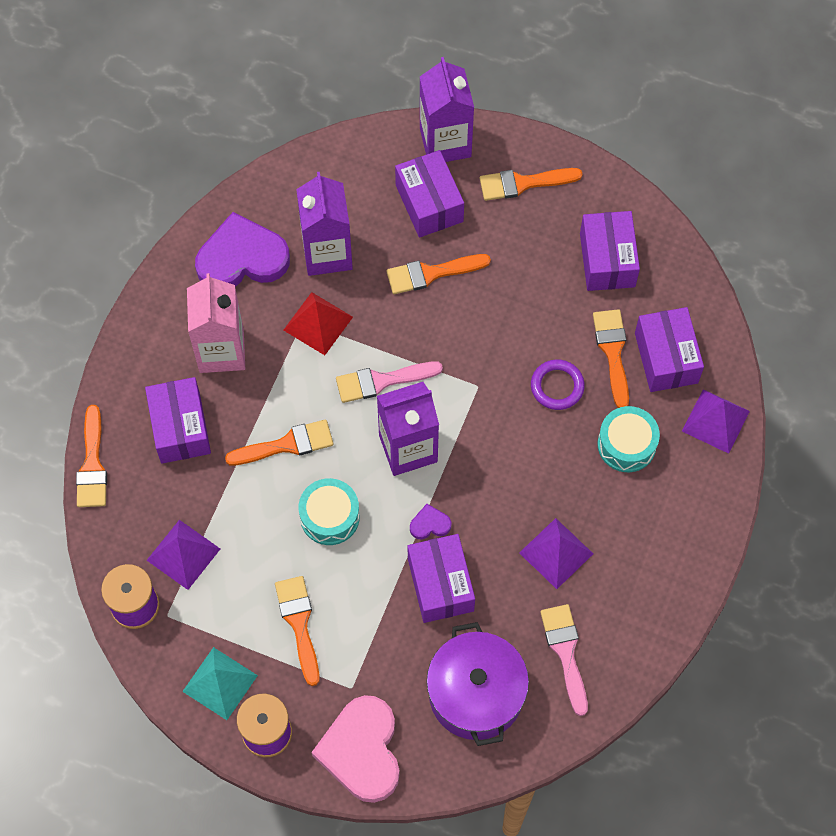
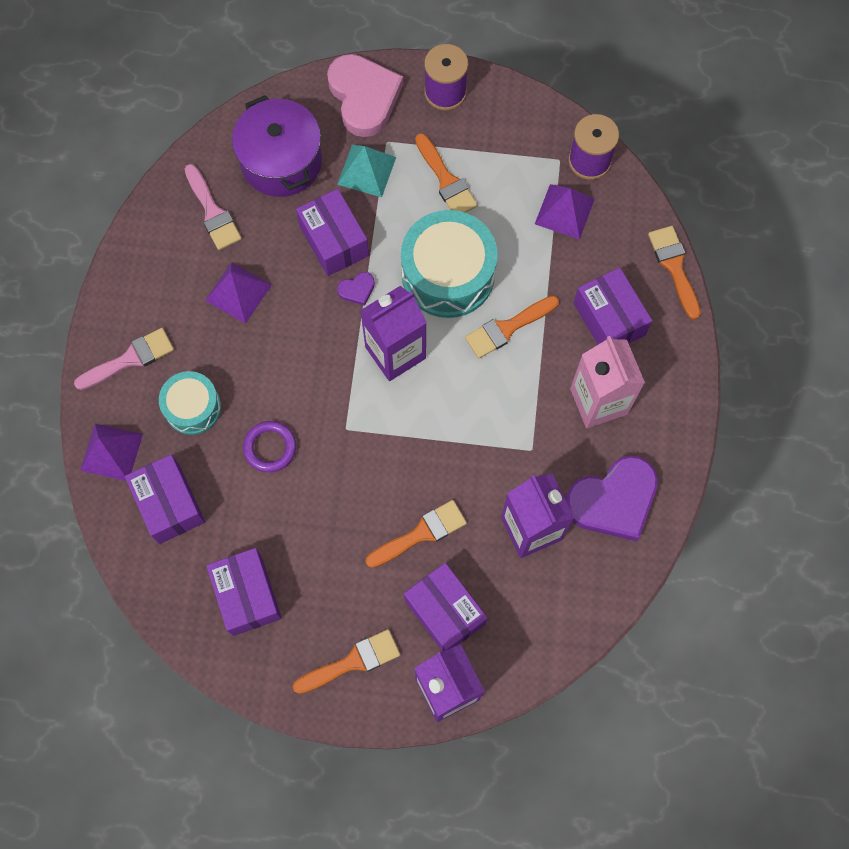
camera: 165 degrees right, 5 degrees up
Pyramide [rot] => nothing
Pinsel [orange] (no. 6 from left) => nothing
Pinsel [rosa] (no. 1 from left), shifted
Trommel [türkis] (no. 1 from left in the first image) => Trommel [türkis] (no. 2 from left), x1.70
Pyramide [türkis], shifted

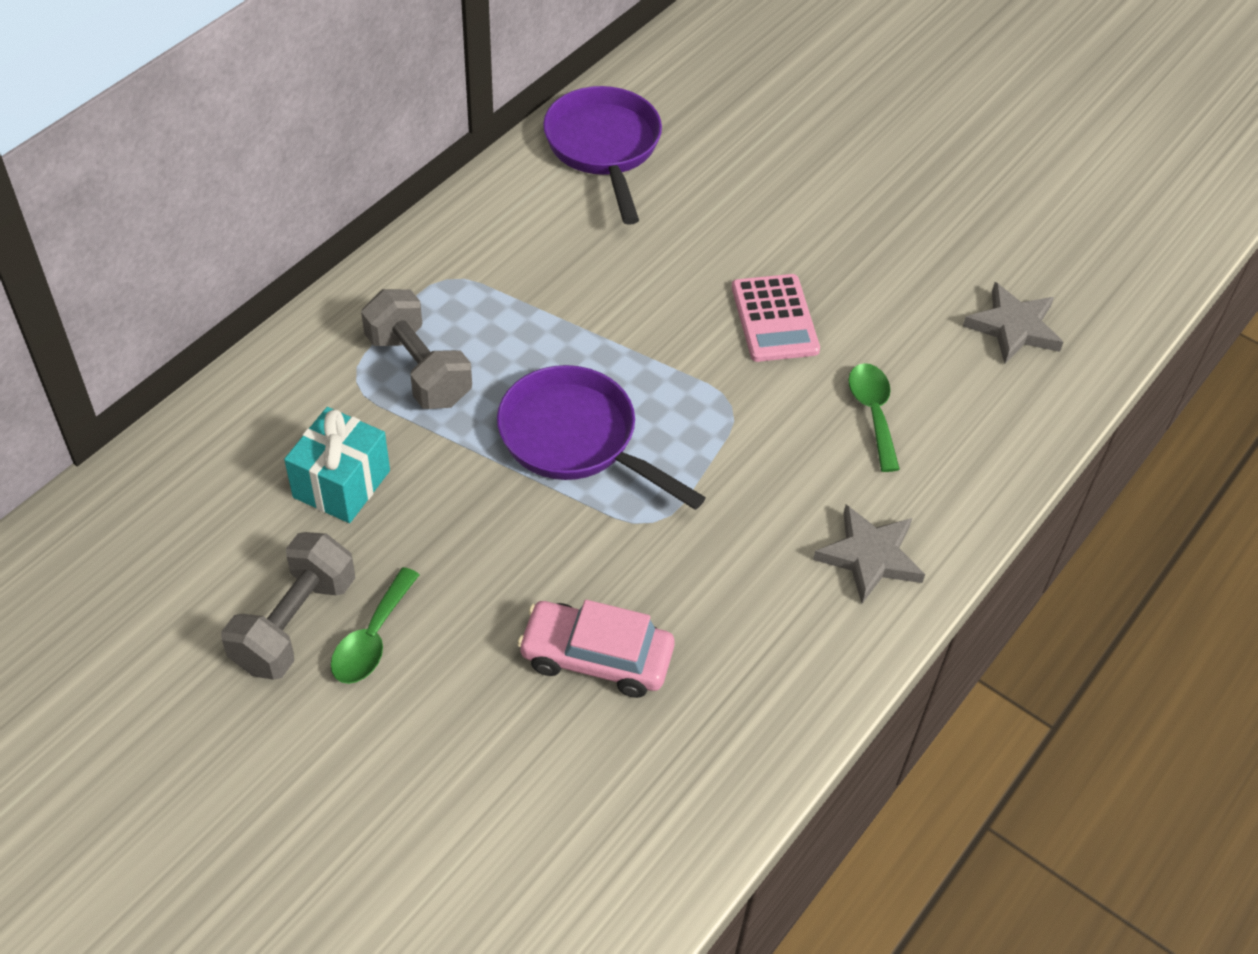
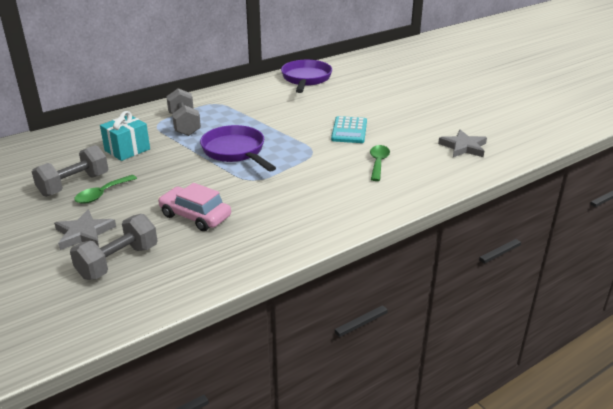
camera: 20 degrees right, 20 degrees down
Taschenrechner [rosa] => Taschenrechner [türkis]
Stern [grau] (no. 1 from left), shifted
nothing => Hantel [grau] (no. 2 from left)

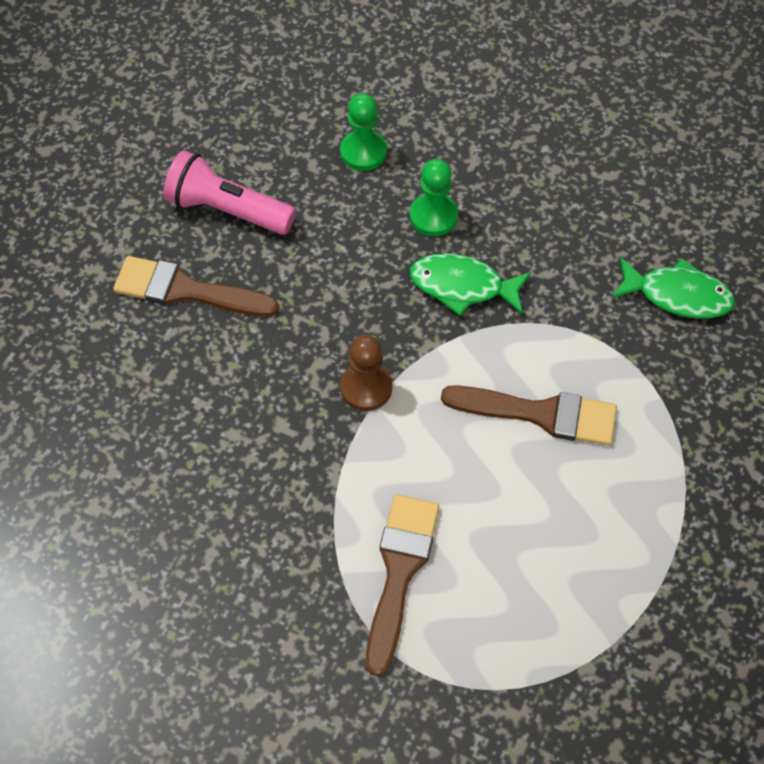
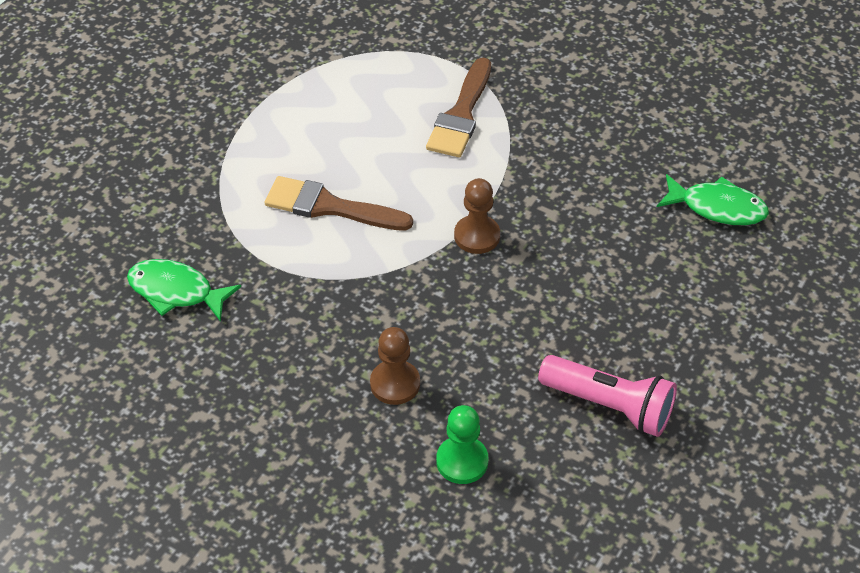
camera: 175 degrees left, 10 degrees down
Bauer [grün] (no. 2 from left) => Bauer [braun] (no. 1 from left)
Fisch [grün] (no. 1 from left in the first image) => Fisch [grün] (no. 2 from left), shifted
Pinsel [braun] (no. 1 from left) => nothing

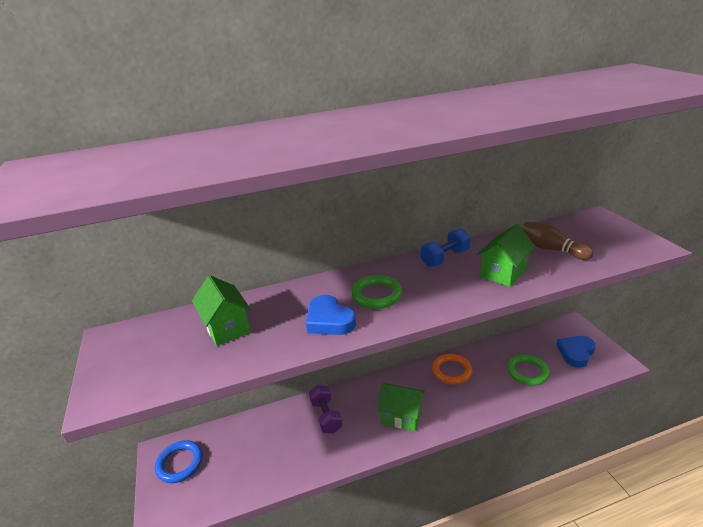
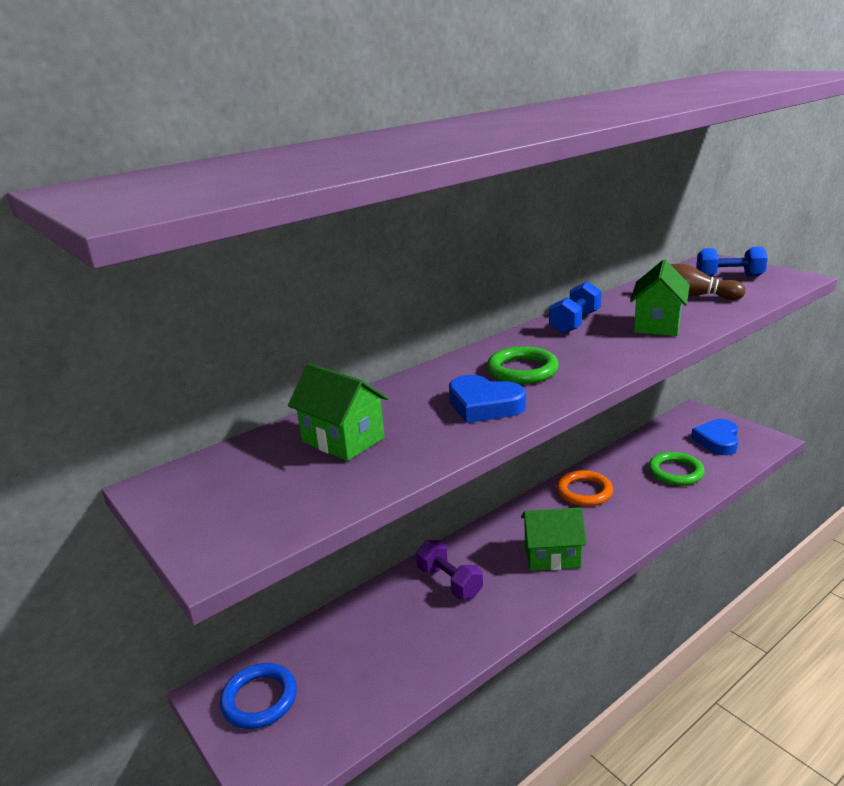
camera: 20 degrees left, 5 degrees down
nothing => Hantel [blau] (no. 2 from left)

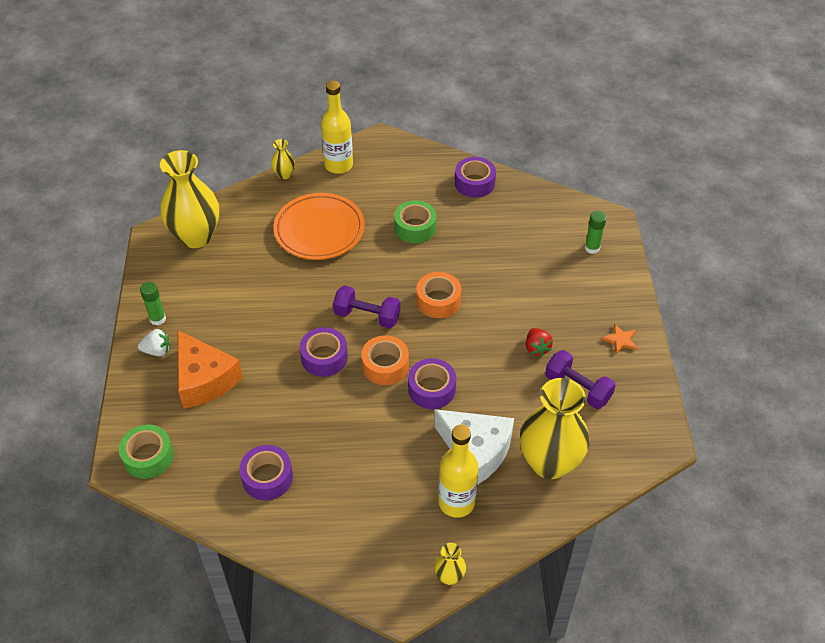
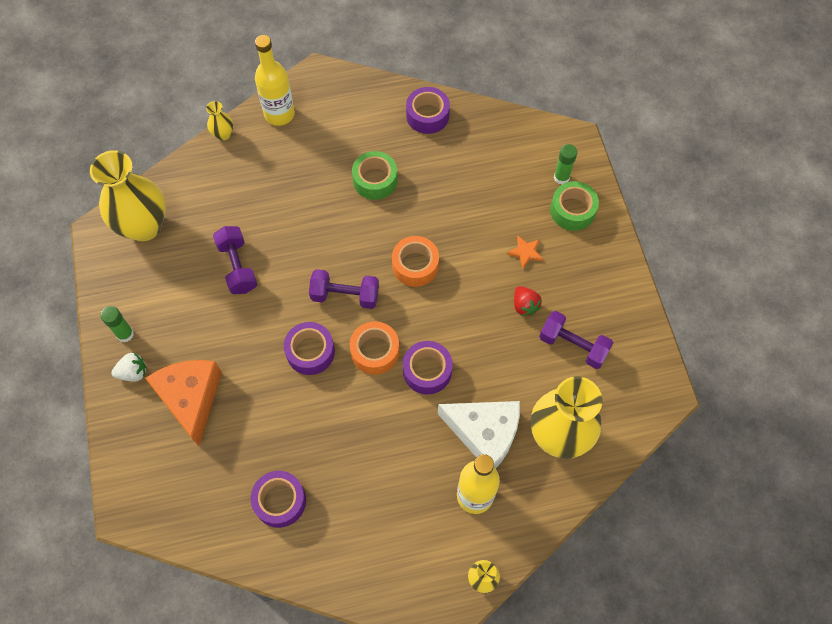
camera: 10 degrees left, 15 degrees up
Teller [orange] => nothing
Stern [orange], shifted
Käse [orange], 150 degrees counterclockwise
Klebeband [grün] (no. 1 from left in the first image) => Klebeband [grün] (no. 2 from left), shifted
nothing => Hantel [lila] (no. 1 from left)

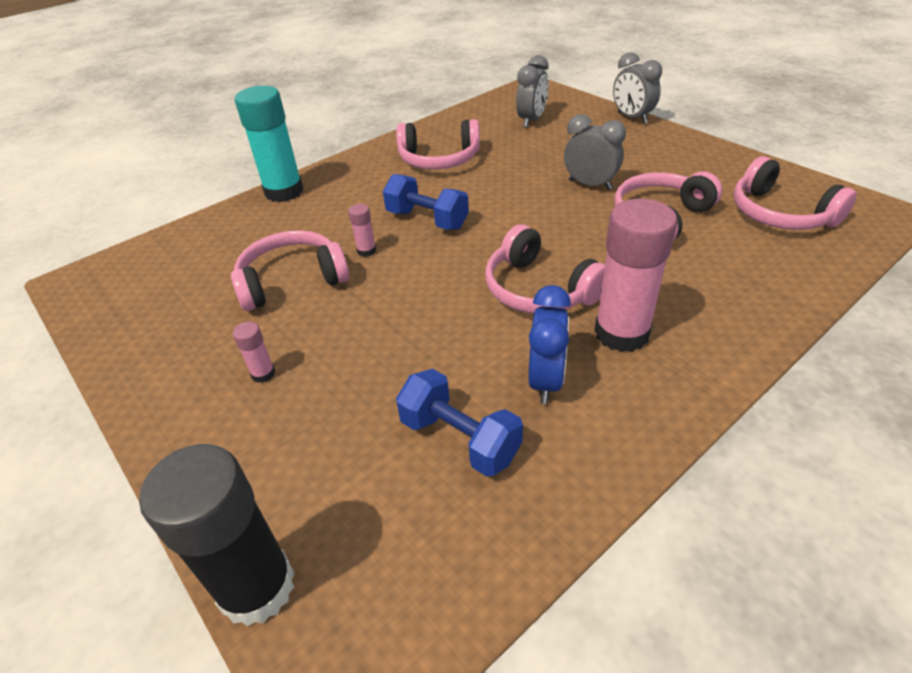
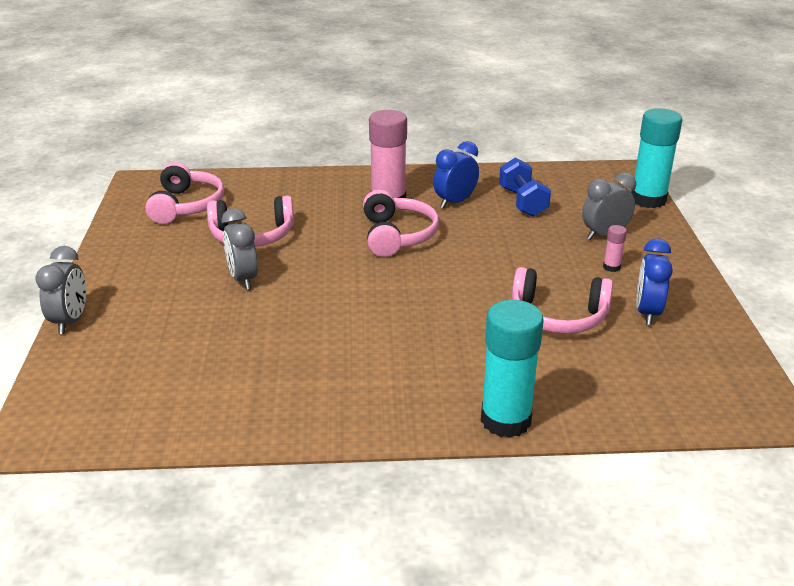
camera: 145 degrees left, 10 degrees down
Wecker [grau] (no. 1 from left in the first image) => Wecker [grau] (no. 3 from left), shifted
Kopfhörer [rosa] (no. 2 from left) => nothing
Hantel [blau] (no. 1 from left) => nothing
Klebestift [rosa] (no. 2 from left) => nothing
Klebestift [schwarz] => Klebestift [türkis] (no. 2 from left)
nothing => Wecker [blau] (no. 2 from left)

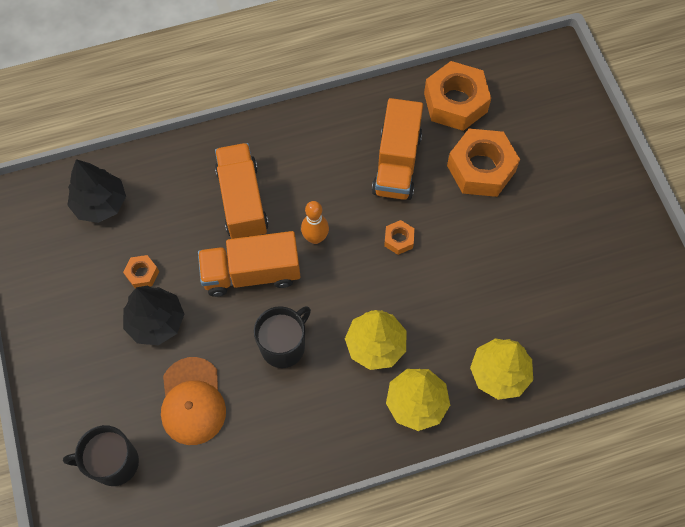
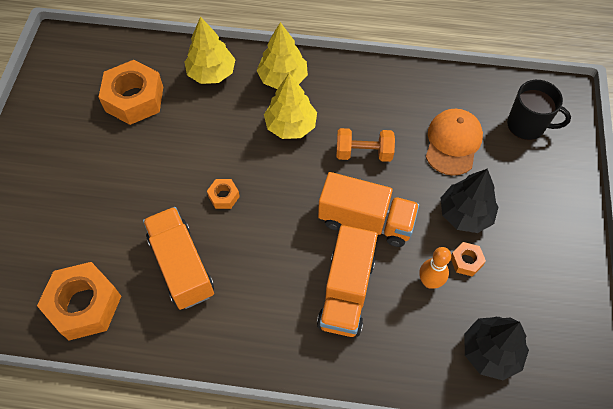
camera: 155 degrees left, 5 degrees down
Lastwagen [orange] (no. 3 from left in the first image) => Lastwagen [orange] (no. 1 from left), 60 degrees counterclockwise
Sechskantmutter [orange] (no. 4 from left in the first image) => Sechskantmutter [orange] (no. 2 from left), shifted
Bowlingkegel [orange], shifted
Tasse [schwarz] (no. 2 from left) => Hantel [orange]

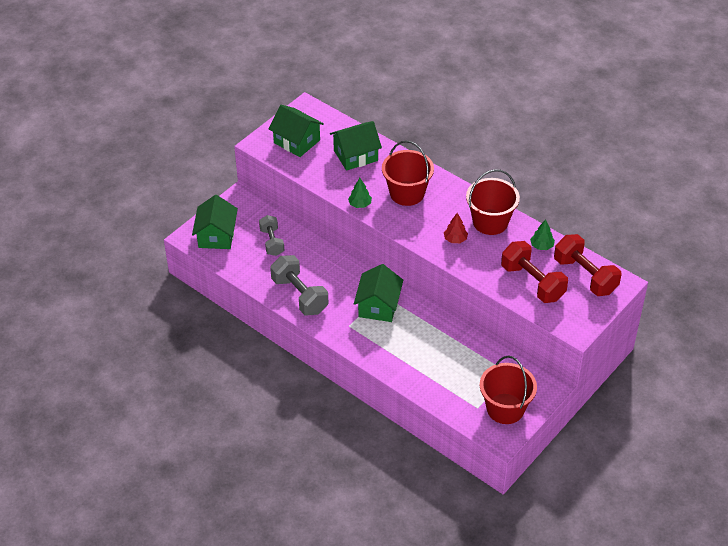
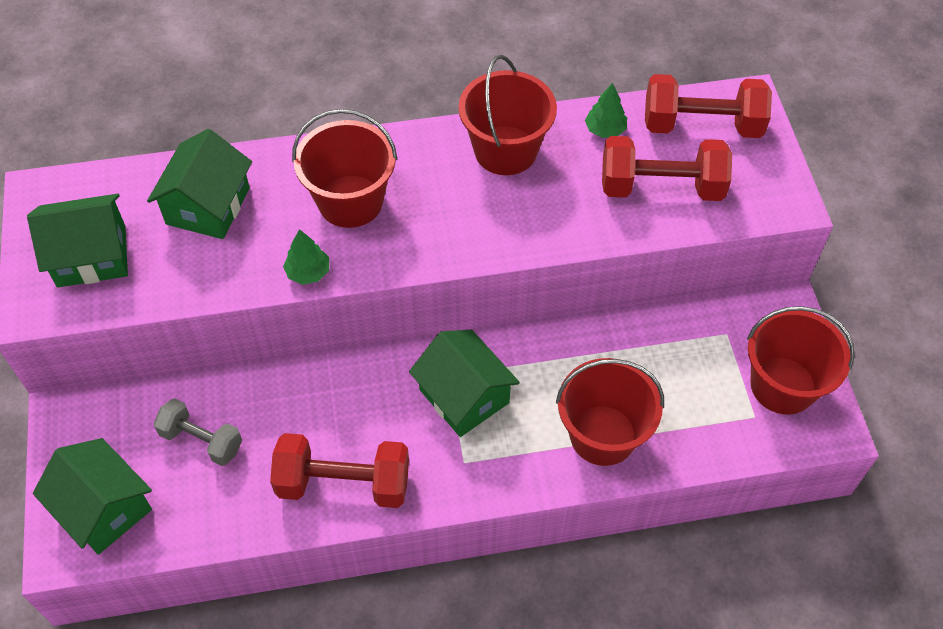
camera: 50 degrees left, 10 degrees up
Baum [rot] => nothing
Hantel [grau] (no. 2 from left) => Hantel [rot] (no. 1 from left)
nothing => Eimer [rot] (no. 3 from left)

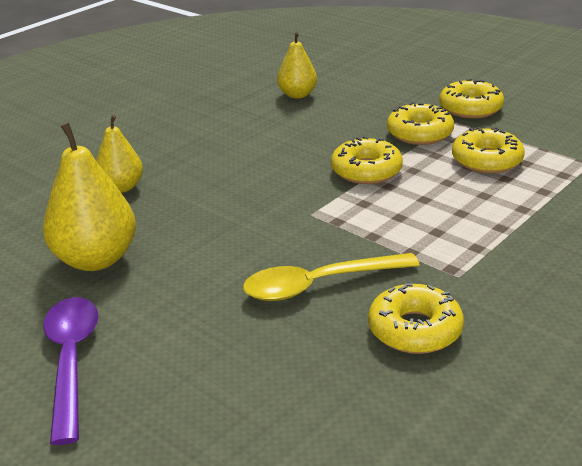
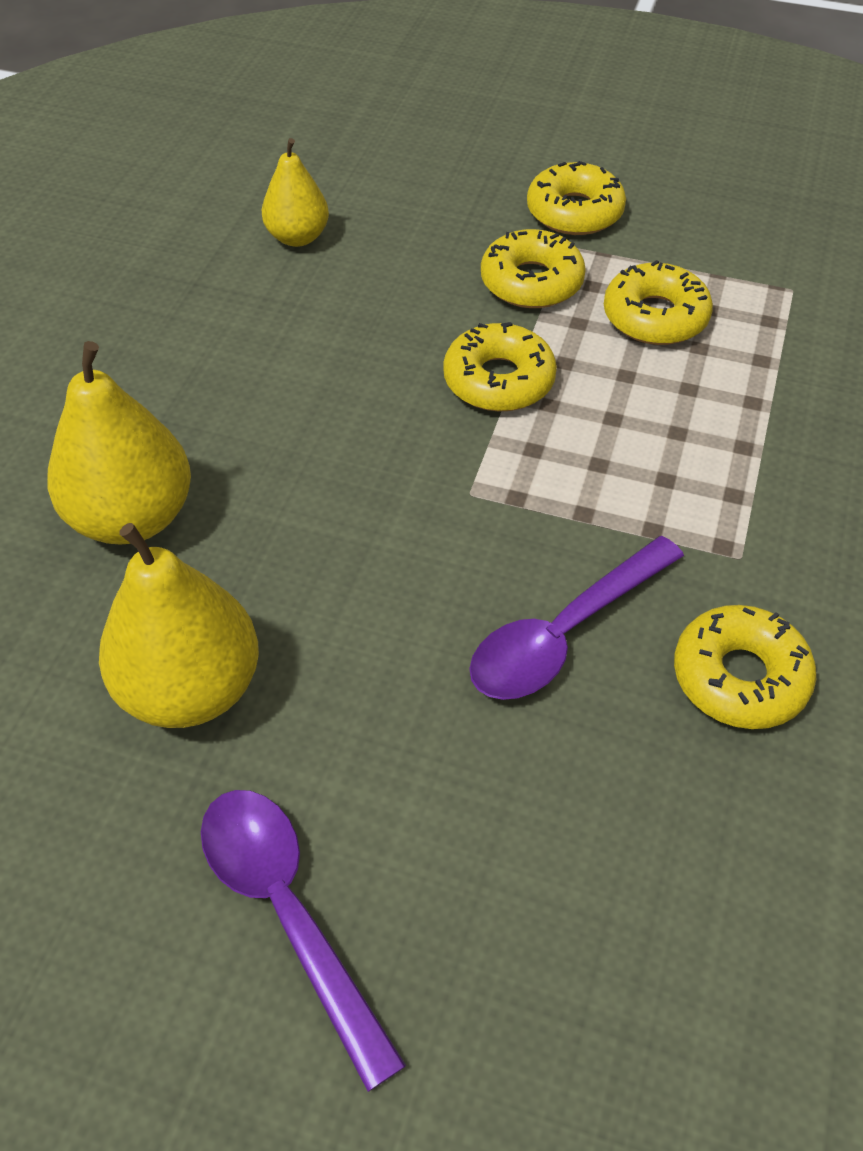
camera: 25 degrees left, 20 degrees up
Birne [gelb] (no. 2 from left in the first image) => Birne [gelb] (no. 1 from left), x1.65
Löffel [gelb] => Löffel [lila] (no. 2 from left)

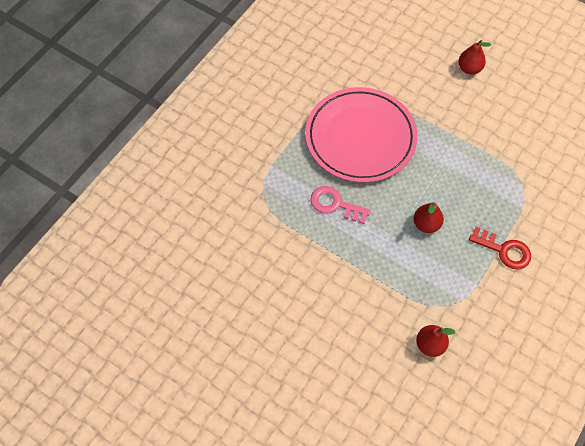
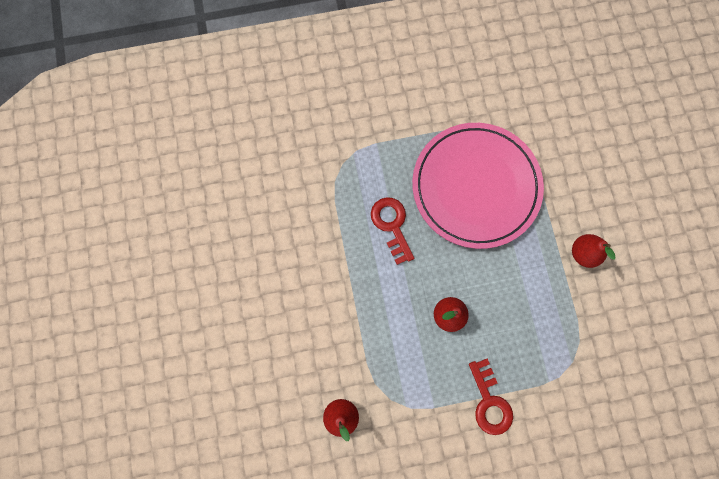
camera: 45 degrees right, 15 degrees up
Birne [rot] (no. 3 from left), shifted
Schlüssel [rosa] => Schlüssel [rot] (no. 1 from left)

